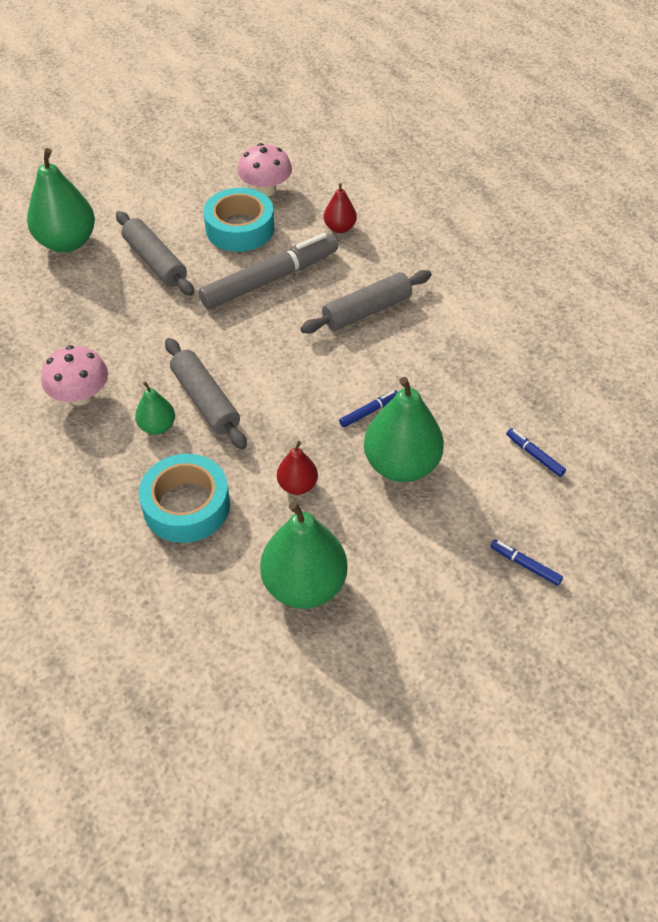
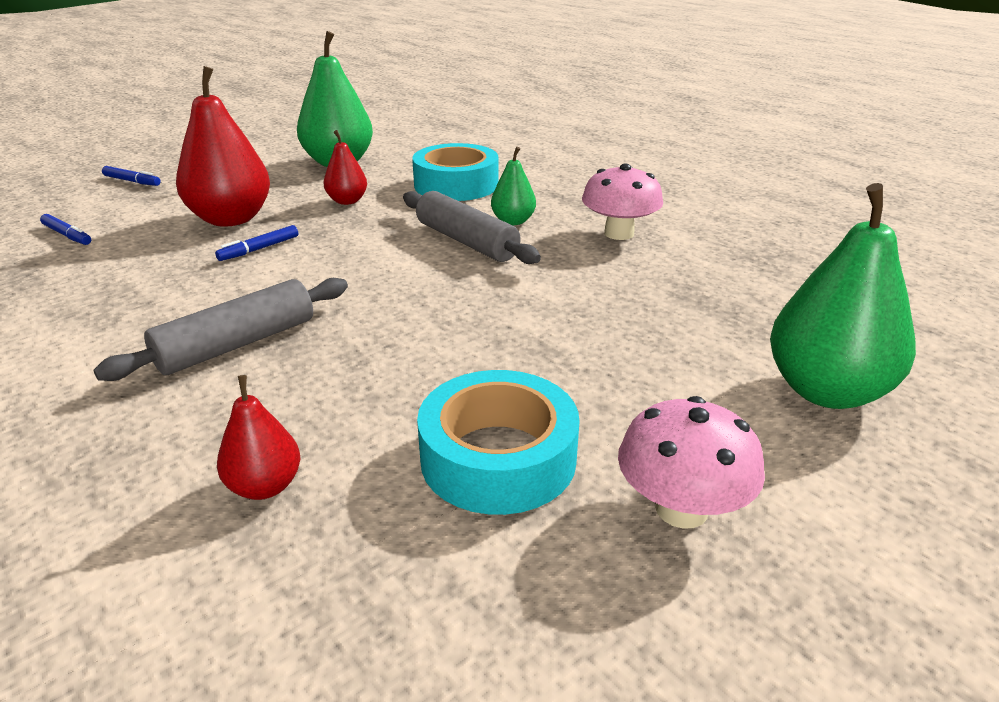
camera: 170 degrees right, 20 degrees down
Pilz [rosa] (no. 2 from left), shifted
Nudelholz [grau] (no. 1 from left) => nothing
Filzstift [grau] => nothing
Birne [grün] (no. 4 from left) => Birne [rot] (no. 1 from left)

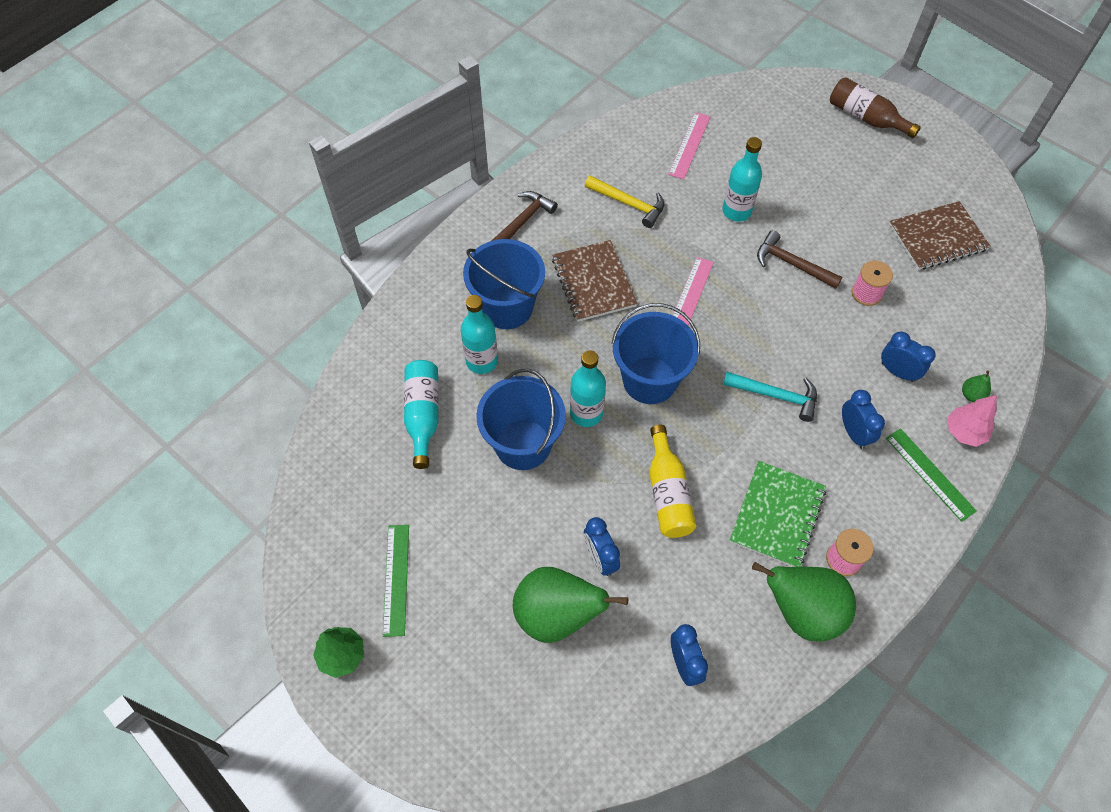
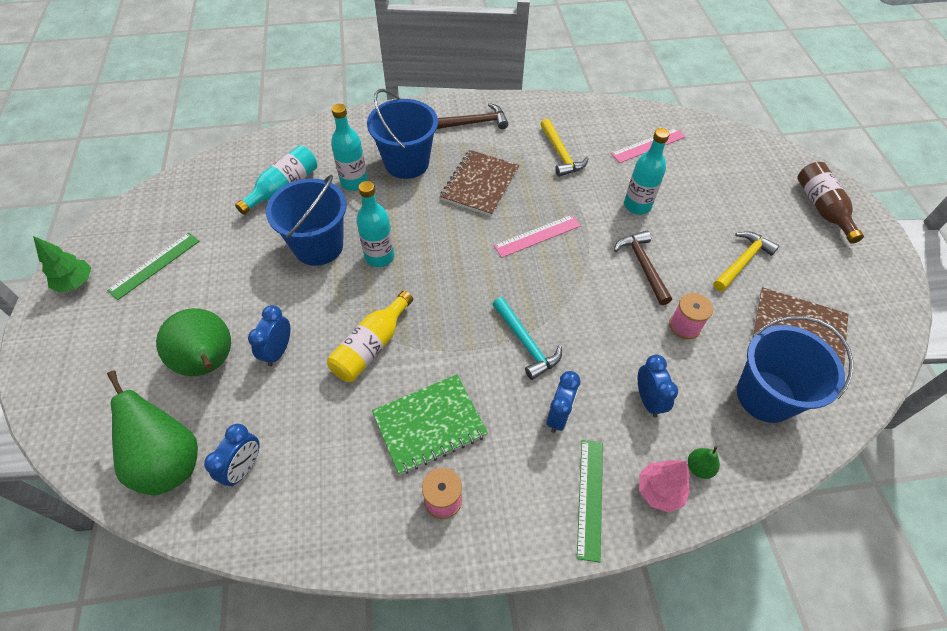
camera: 40 degrees right, 5 degrees down
Eimer [blau] (no. 3 from left), shifted
Birne [grün] (no. 2 from left in the first image) => Birne [grün] (no. 1 from left), shifted
nothing => Hammer [gelb] (no. 2 from left)

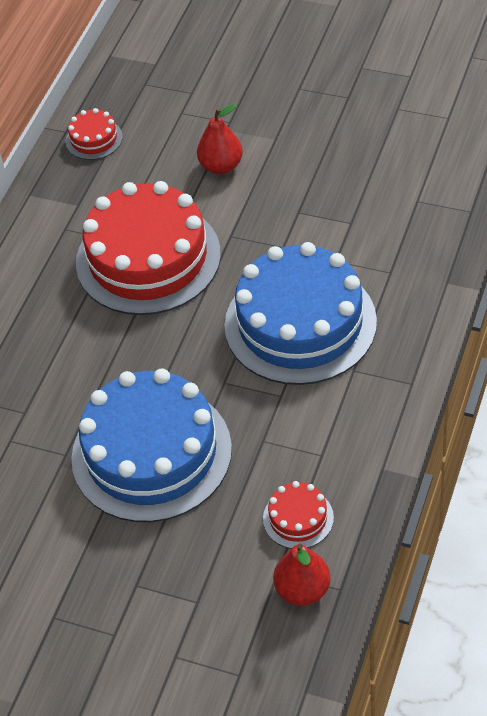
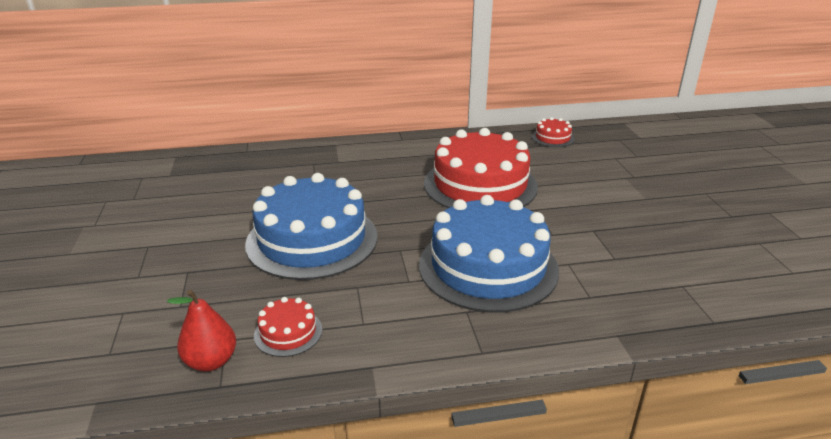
camera: 55 degrees right, 20 degrees down
Birne [rot] (no. 1 from left) => nothing

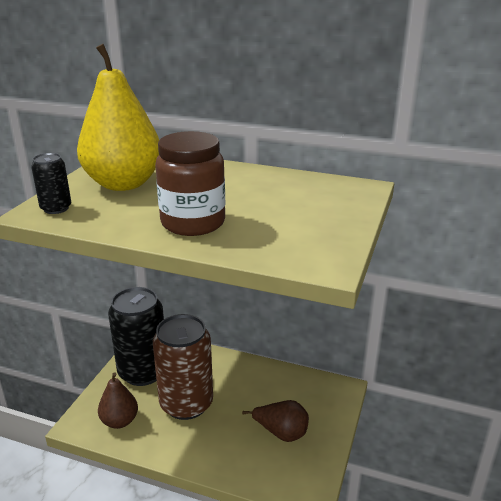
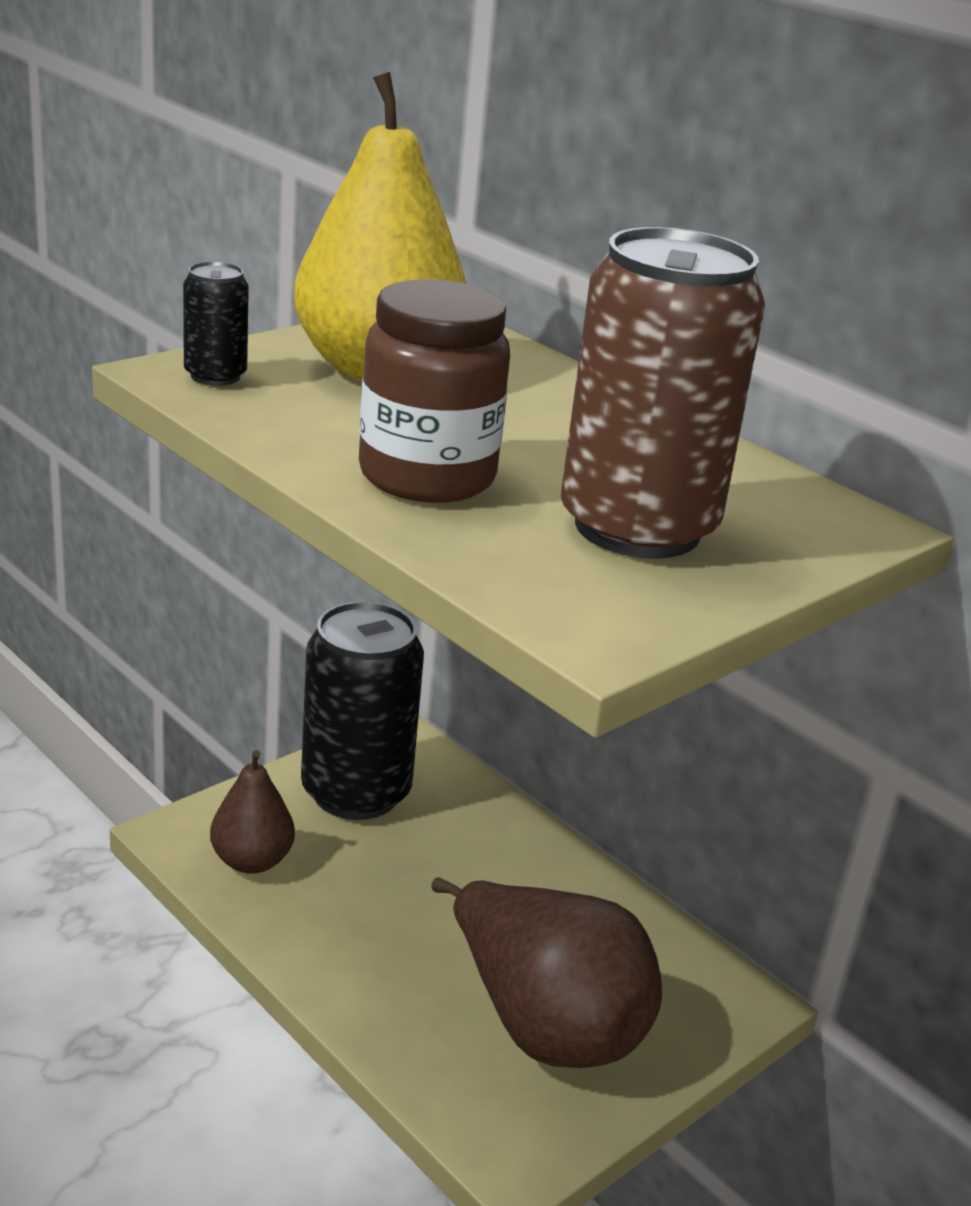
camera: 25 degrees right, 0 degrees up
Dose [braun], shifted
Birne [braun] (no. 2 from left), x1.81

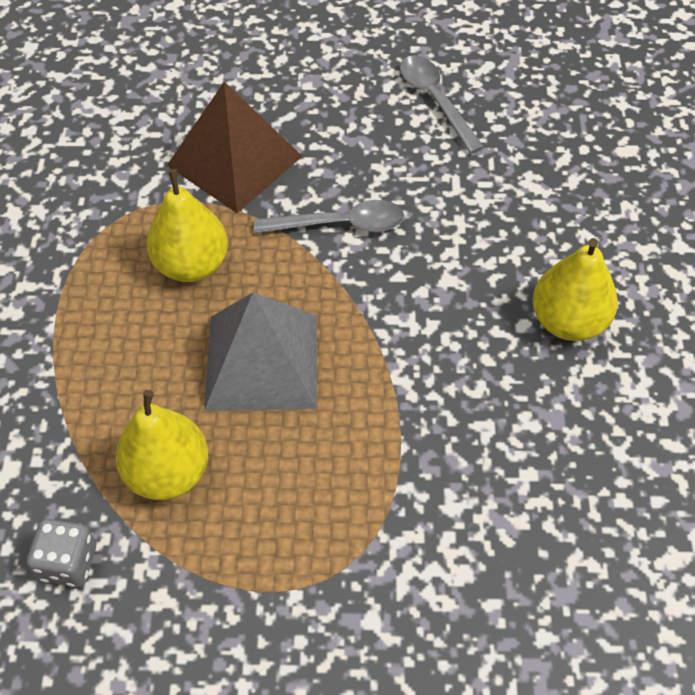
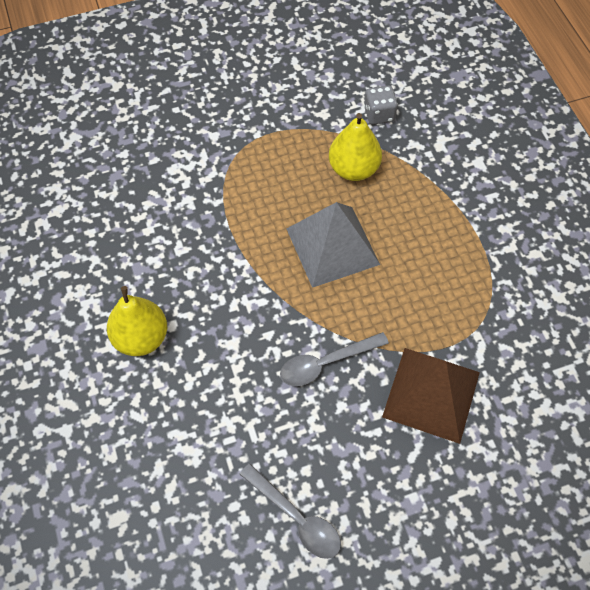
camera: 160 degrees right, 5 degrees up
Birne [gelb] (no. 2 from left) => nothing

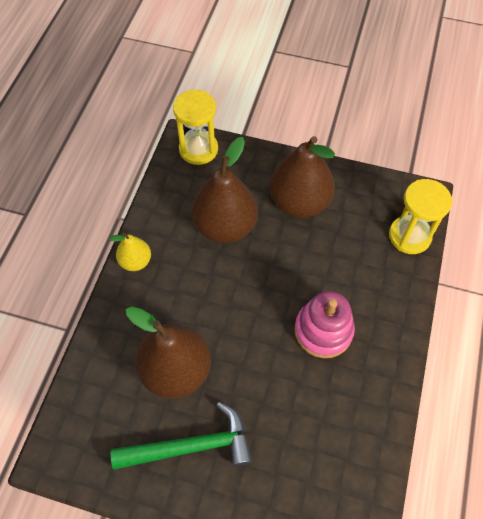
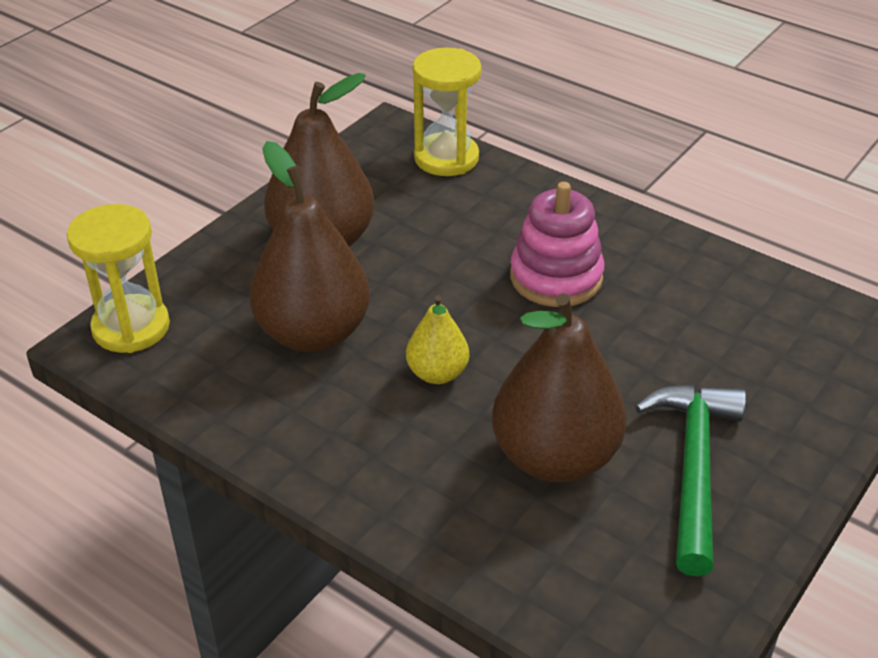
camera: 70 degrees left, 20 degrees down
Birne [gelb], shifted

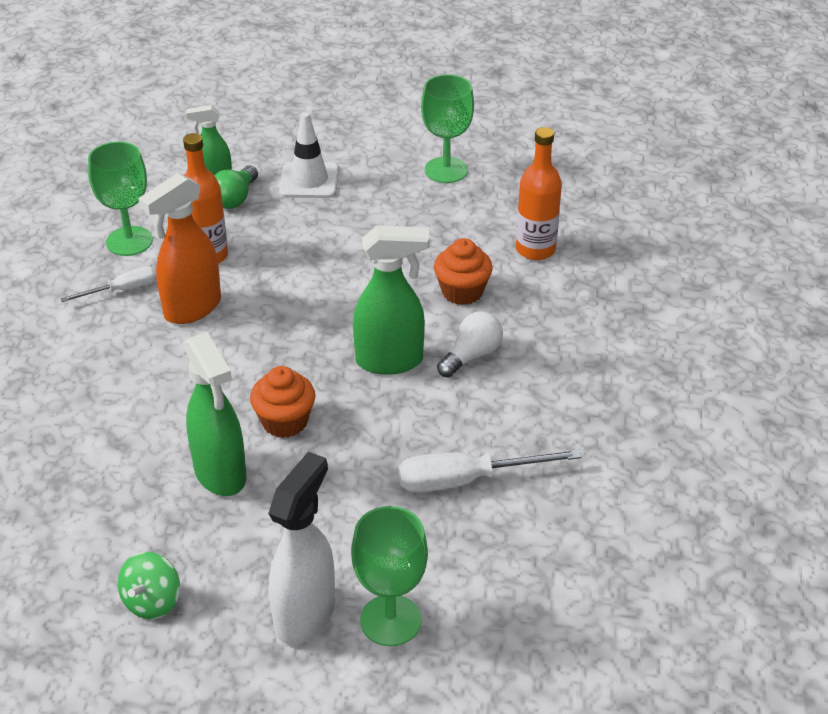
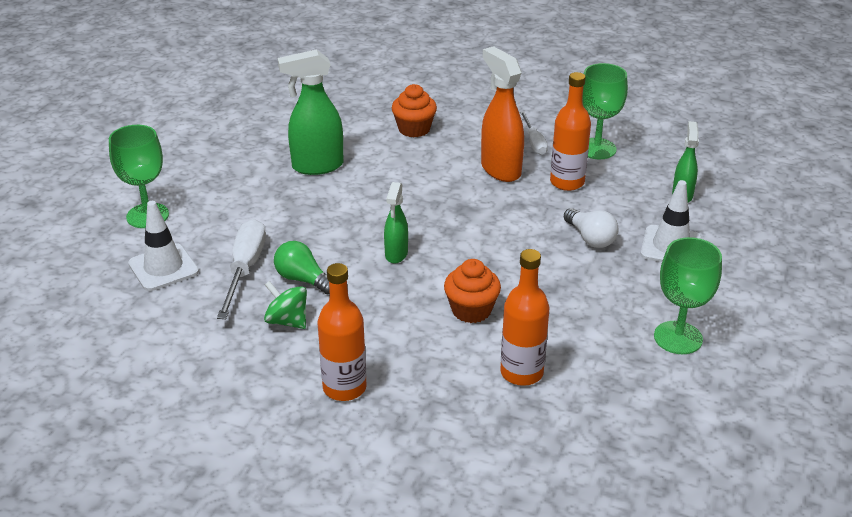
camera: 105 degrees right, 5 degrees down
Glühbirne [grün], shifted
Sprühflasche [grün] (no. 3 from left in the first image) => Sprühflasche [grün] (no. 2 from left), x0.59
Glühbirne [weiß], shifted
Muffin [orange] (no. 1 from left), shifted
Sprühflasche [weiß] => nothing
Kreisel [grün], shifted
nothing => Leitkegel [weiß] (no. 1 from left)
nothing => Flasche [orange] (no. 1 from left)

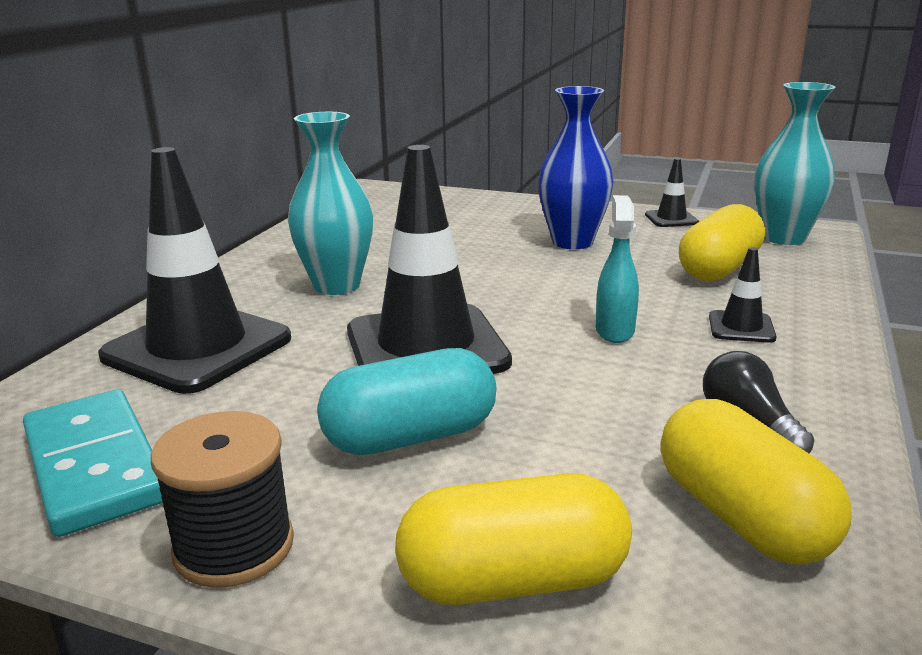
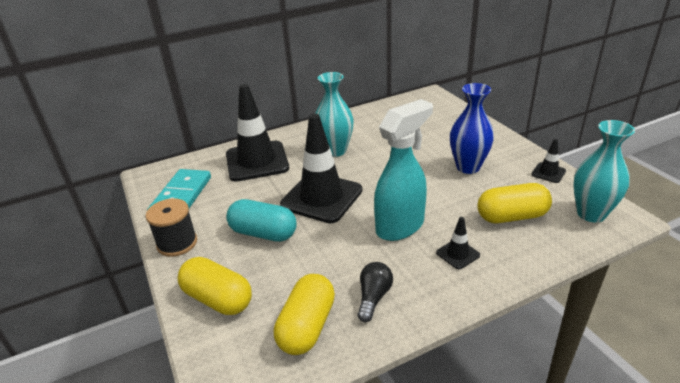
camera: 45 degrees right, 10 degrees up
Sprühflasche [türkis], x1.89

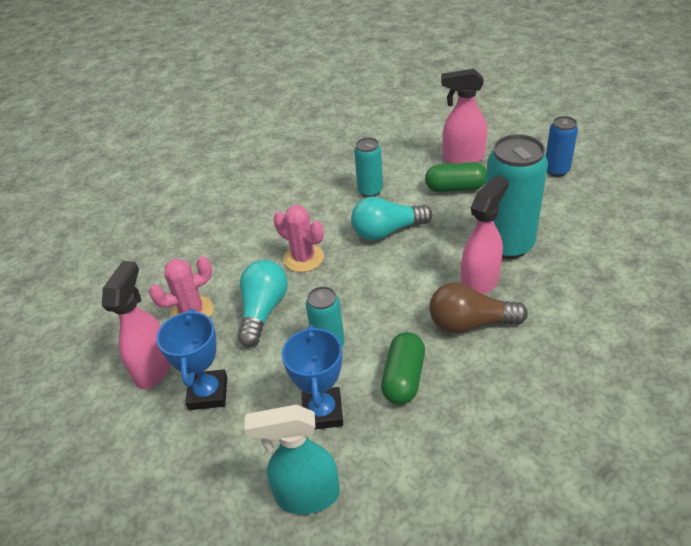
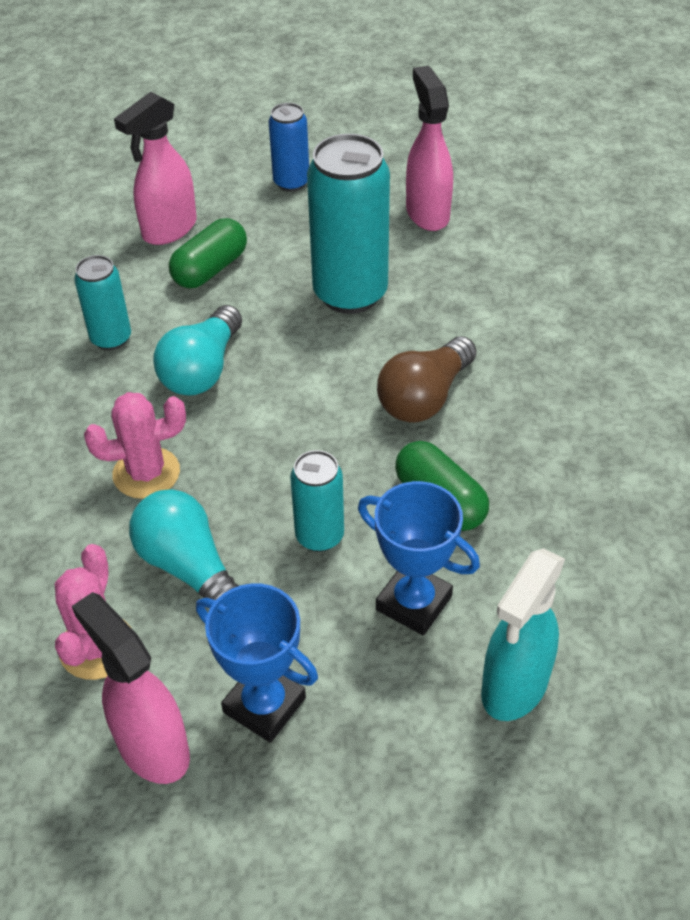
camera: 55 degrees left, 5 degrees up
Sprühflasche [rosa] (no. 3 from left), shifted

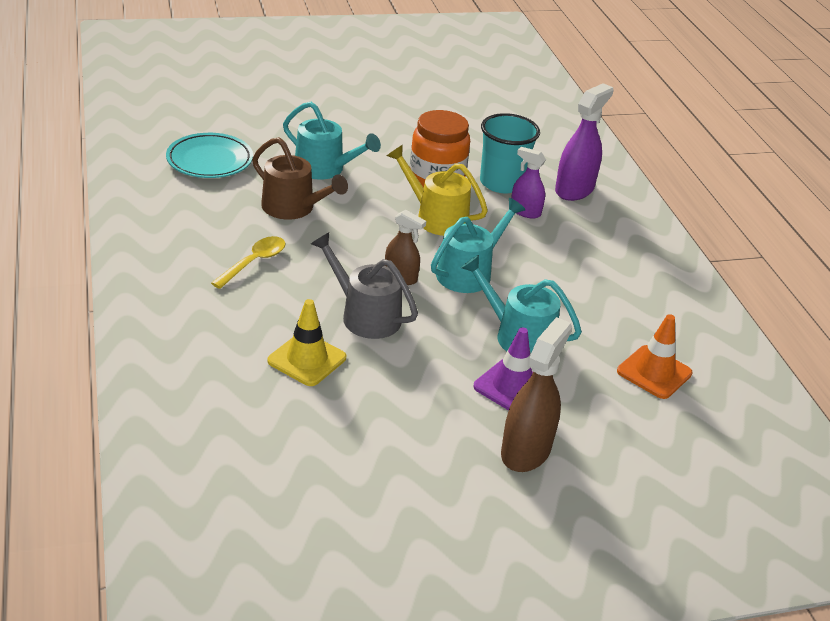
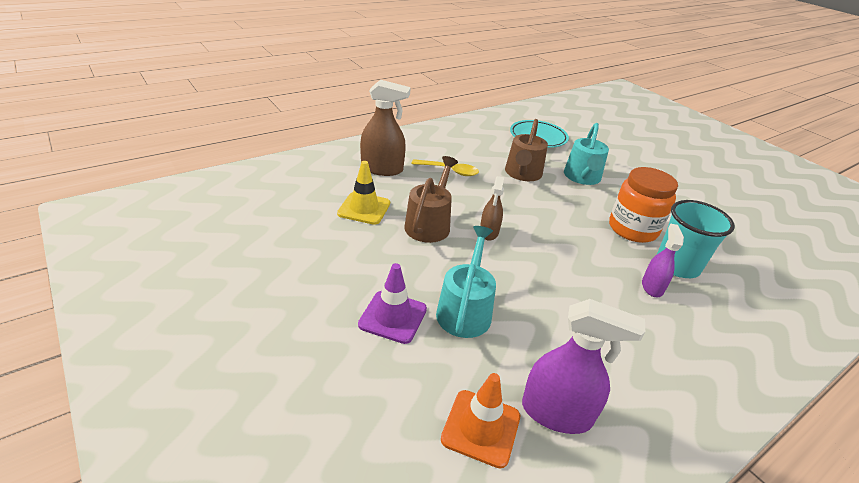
camera: 70 degrees right, 0 degrees up
Sprühflasche [lila] (no. 2 from left in the first image) => Sprühflasche [lila] (no. 1 from left), shifted
Gießkanne [gelb] => nothing
Gießkanne [türkis] (no. 2 from left) => nothing
Gießkanne [grau] => Gießkanne [braun] (no. 1 from left)
Sprühflasche [braun] (no. 2 from left in the first image) => Sprühflasche [braun] (no. 1 from left), shifted

